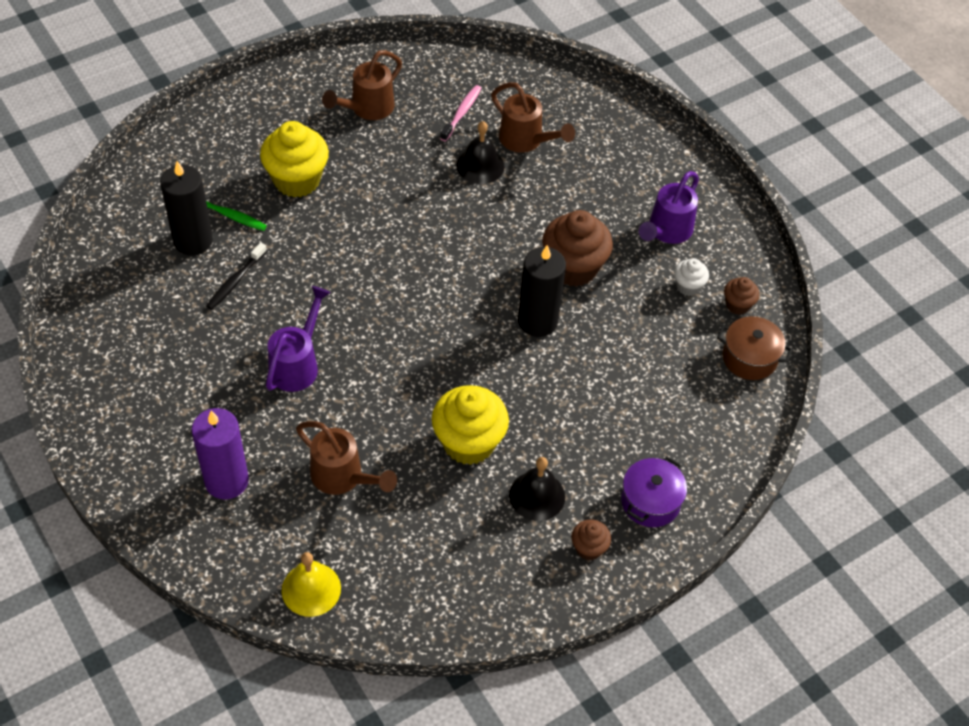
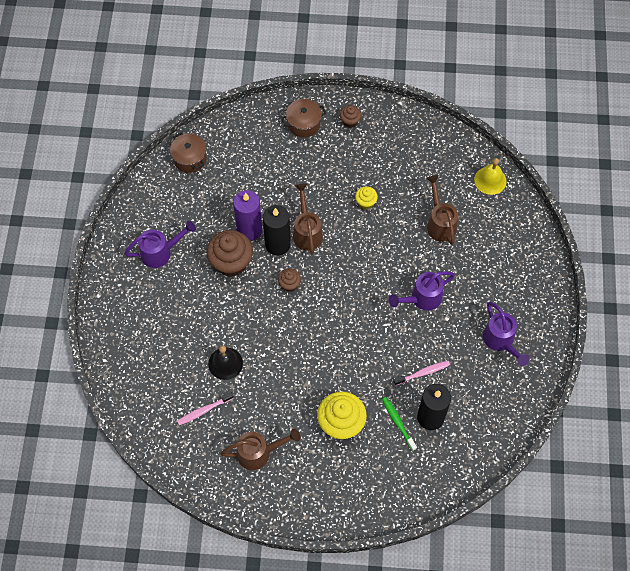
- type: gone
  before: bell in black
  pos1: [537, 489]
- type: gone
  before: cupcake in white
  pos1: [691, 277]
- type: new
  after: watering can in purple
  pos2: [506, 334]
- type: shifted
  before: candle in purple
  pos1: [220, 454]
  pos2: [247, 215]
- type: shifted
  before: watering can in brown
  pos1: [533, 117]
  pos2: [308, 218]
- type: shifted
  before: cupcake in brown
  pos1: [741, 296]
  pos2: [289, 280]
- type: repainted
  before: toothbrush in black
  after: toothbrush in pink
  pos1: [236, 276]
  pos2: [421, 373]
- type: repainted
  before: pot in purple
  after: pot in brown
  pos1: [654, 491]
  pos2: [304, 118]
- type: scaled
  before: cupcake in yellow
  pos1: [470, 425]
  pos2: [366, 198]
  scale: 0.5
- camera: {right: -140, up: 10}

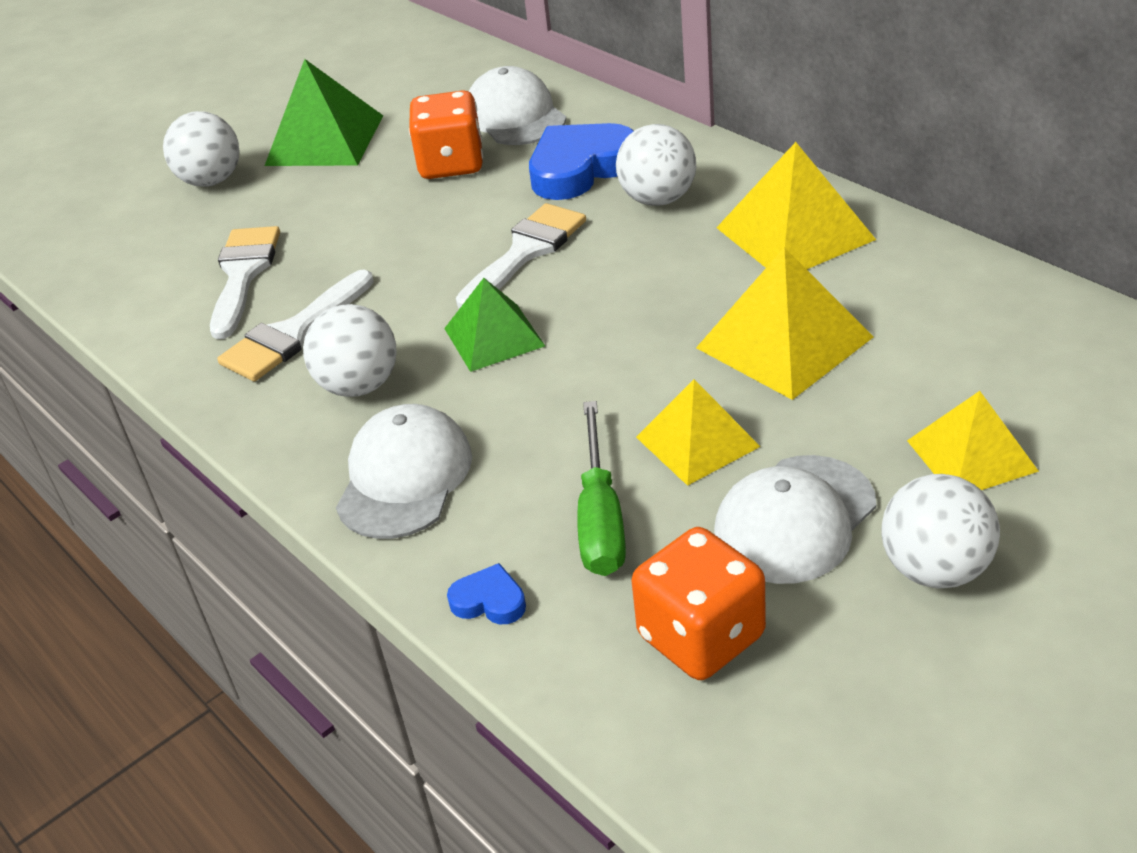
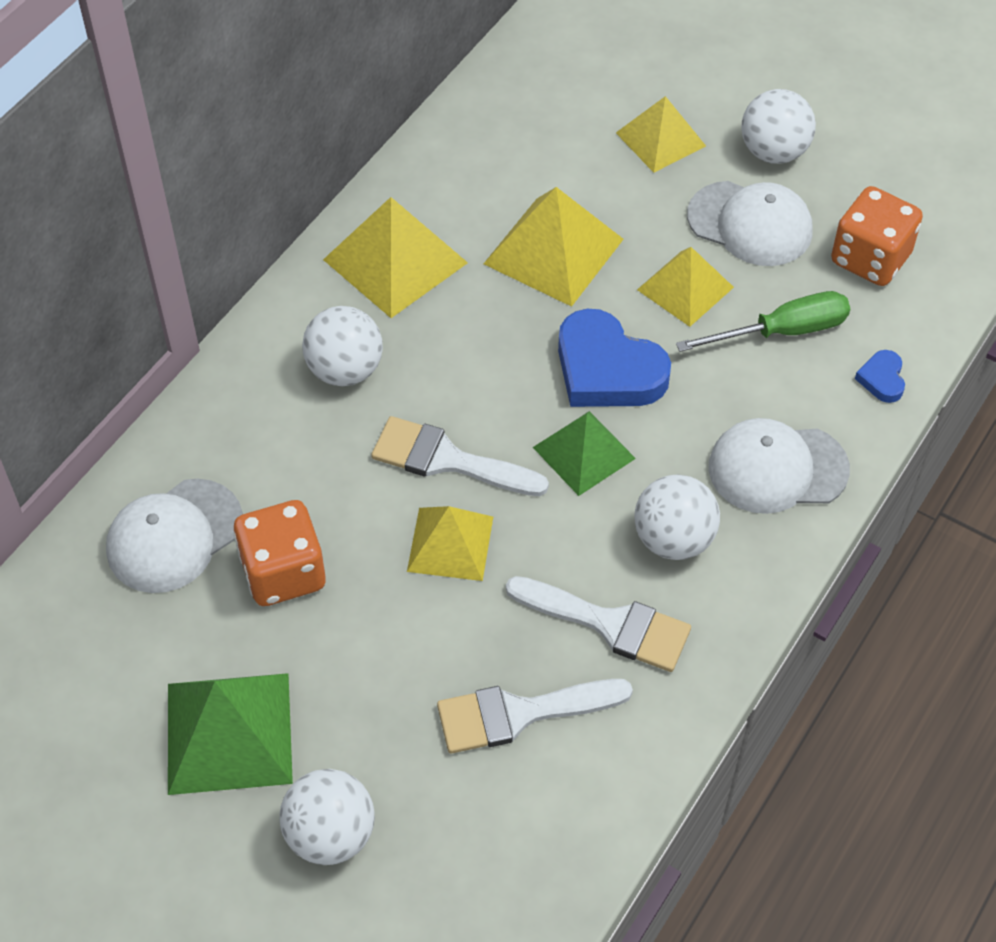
- type: new
  after: pyramid in yellow
  pos2: [450, 543]
- type: shifted
  before: heart in blue
  pos1: [581, 161]
  pos2: [614, 358]
- camera: {right: -110, up: 15}

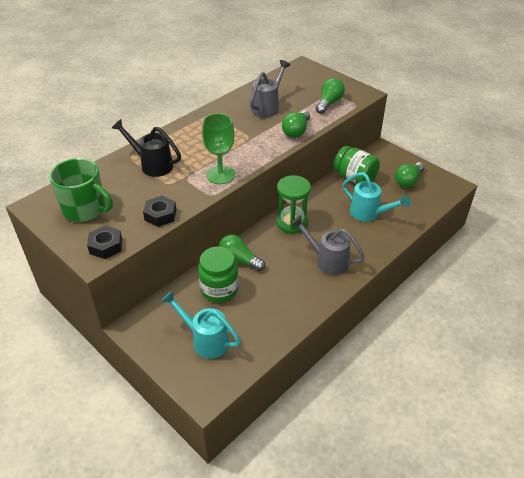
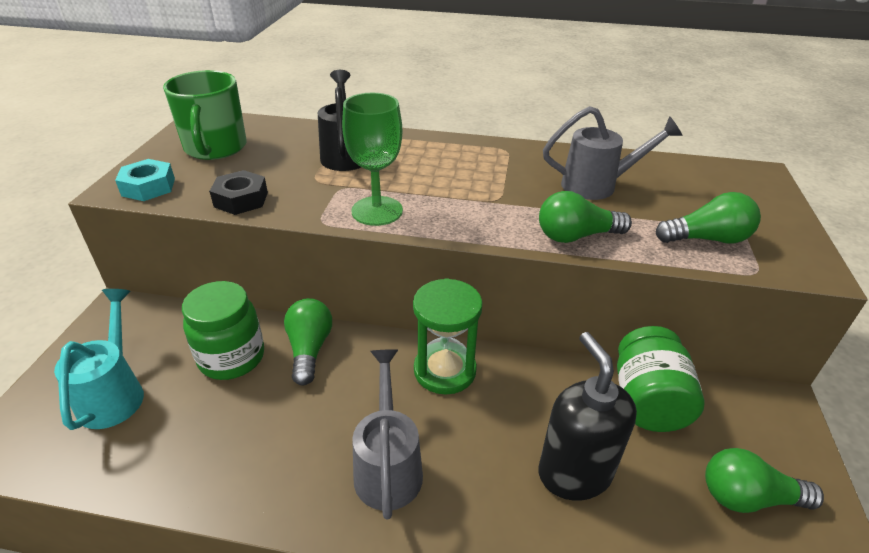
- type: swapped
  before: watering can in turquoise
  after: soap dispenser in black
  pos1: [376, 197]
  pos2: [588, 416]
- type: repainted
  before: nut in black
  after: nut in turquoise
  pos1: [104, 242]
  pos2: [145, 180]
- camera: {right: 55, up: -5}

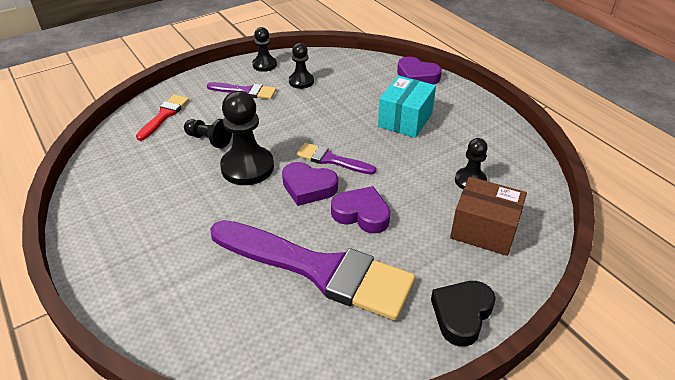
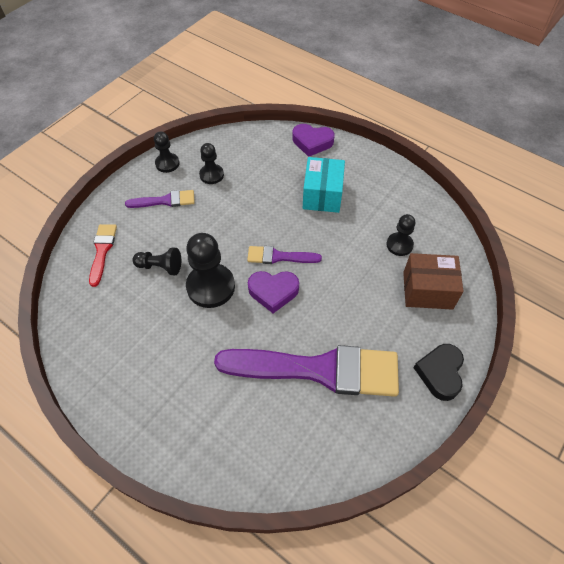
- type: gone
  before: heart in purple
  pos1: [360, 209]
- camera: {right: -20, up: 15}

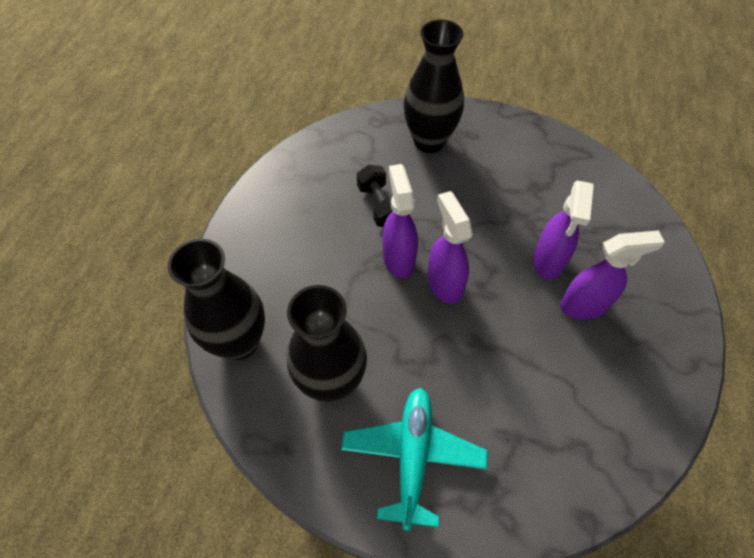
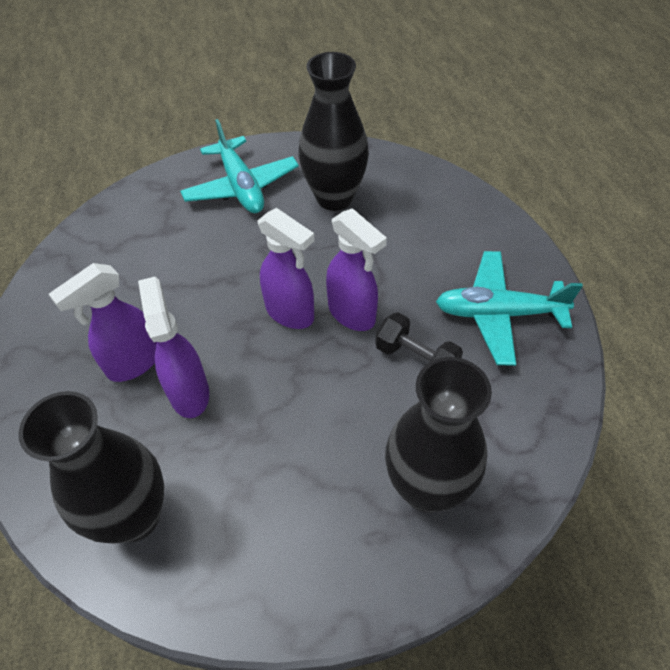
- type: new
  after: plane in turquoise
  pos2: [509, 308]
- type: shifted
  before: vase in black
  pos1: [216, 299]
  pos2: [91, 467]
- camera: {right: 150, up: -5}

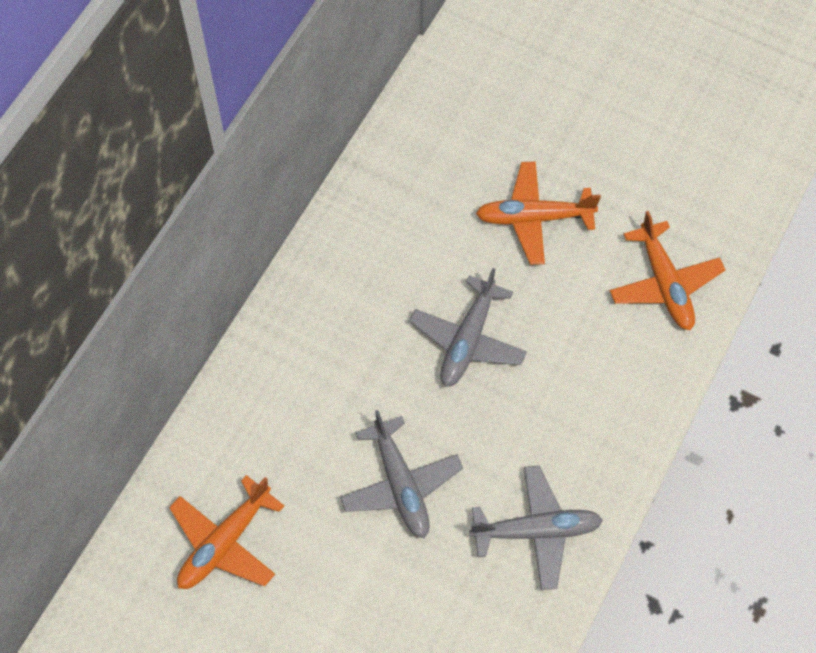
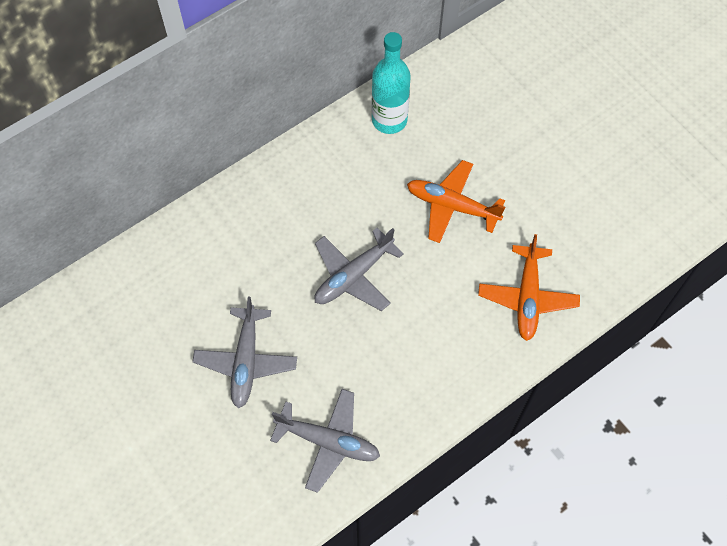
- type: gone
  before: plane in orange
  pos1: [226, 532]
- type: new
  after: bottle in turquoise
  pos2: [391, 83]
- camera: {right: 25, up: 0}

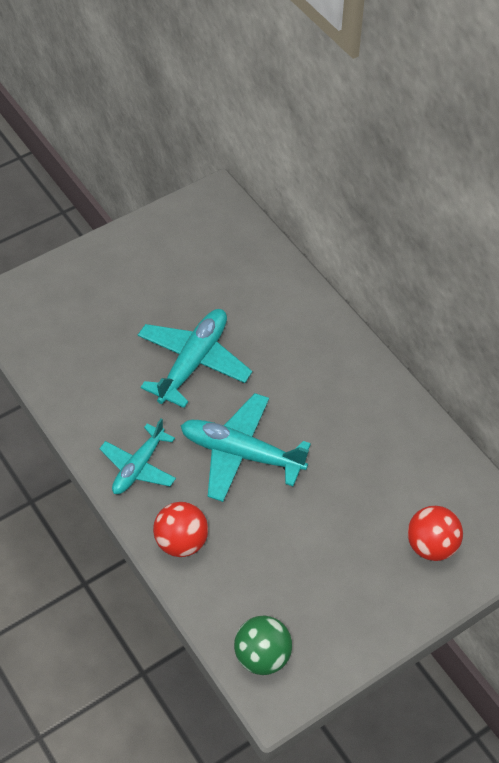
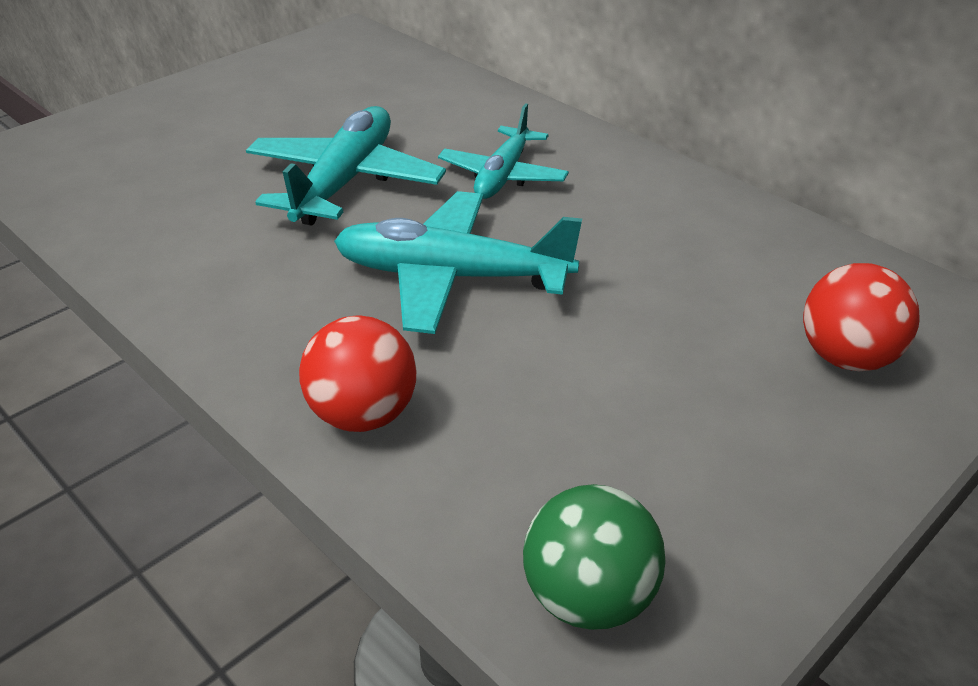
- type: shifted
  before: plane in turquoise
  pos1: [137, 456]
  pos2: [503, 151]
- camera: {right: -10, up: -15}

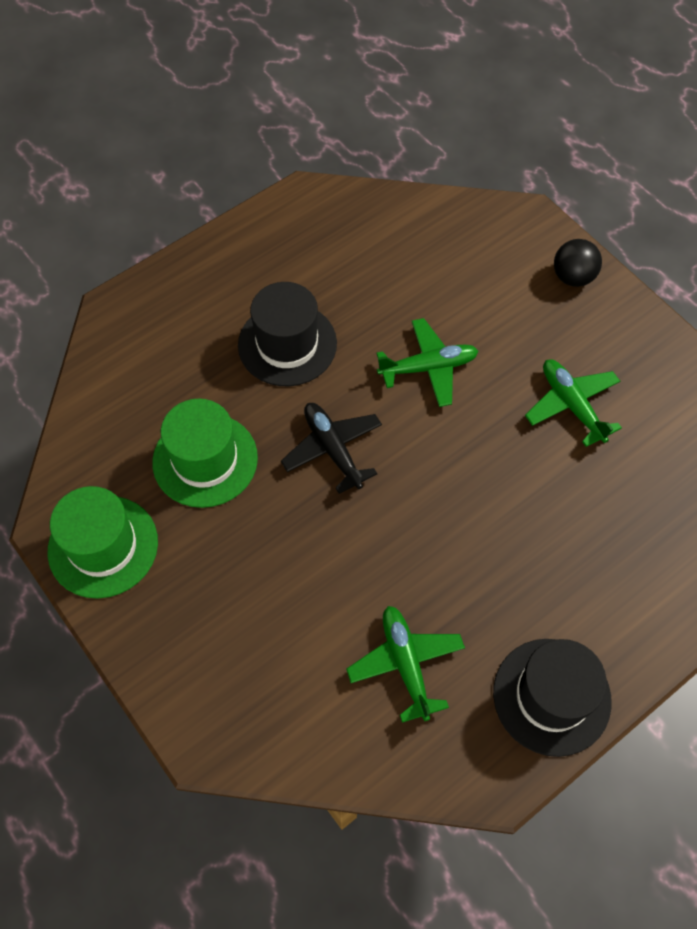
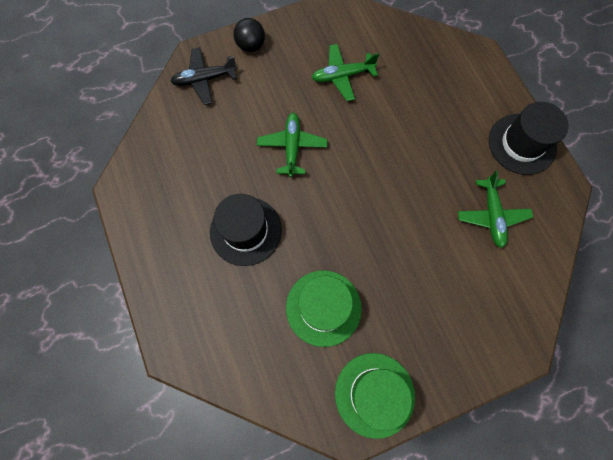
- type: shifted
  before: plane in black
  pos1: [331, 448]
  pos2: [203, 76]
- type: rotated
  before: plane in green
  pos1: [405, 664]
  pos2: [495, 209]
  turn: -90
- camera: {right: -75, up: 10}

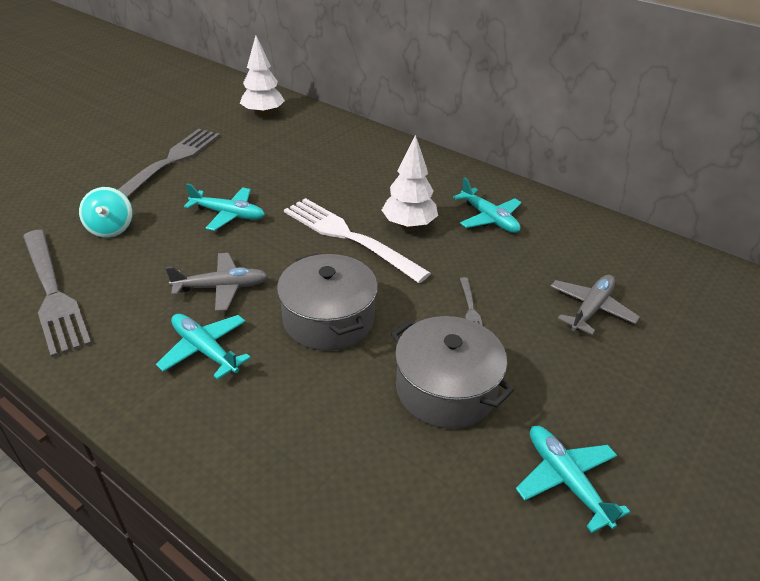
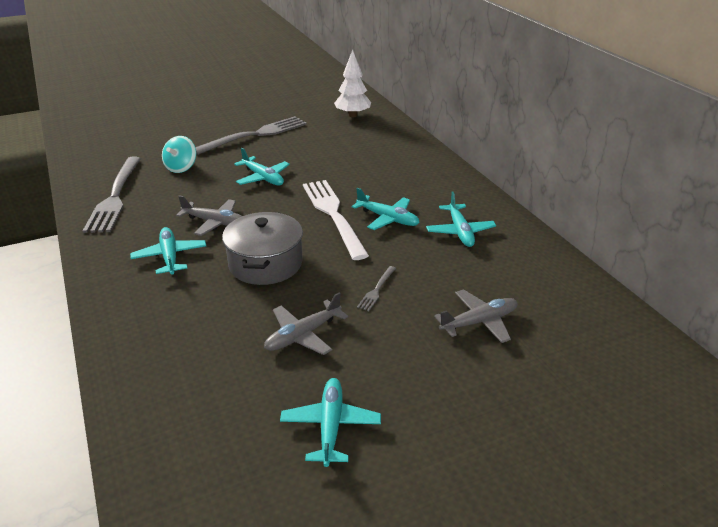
- type: swapped
  before: tree in white
  after: plane in turquoise
  pos1: [410, 182]
  pos2: [386, 209]
- type: swapped
  before: pot in grey
  after: plane in grey
  pos1: [452, 372]
  pos2: [306, 323]
- camera: {right: 30, up: -5}

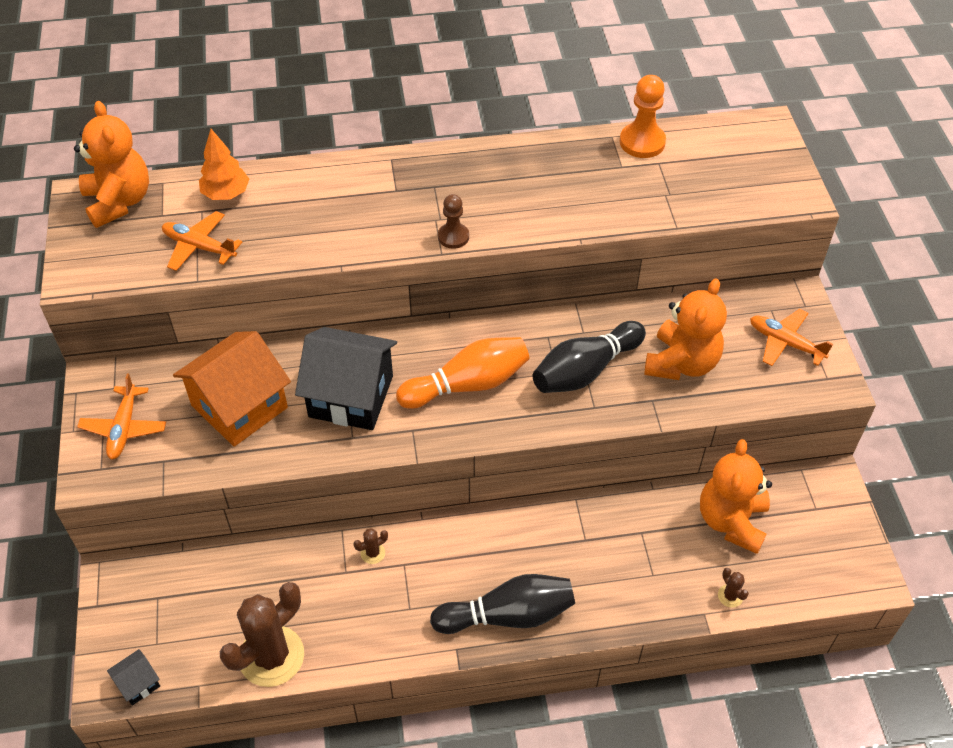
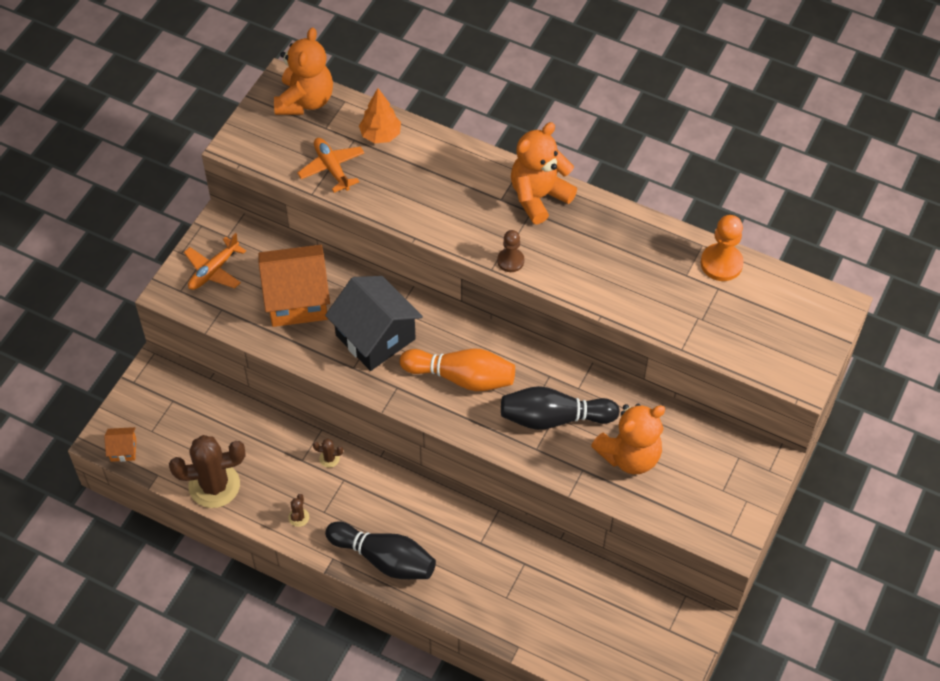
- type: gone
  before: plane in orange
  pos1: [791, 337]
- type: shifted
  before: teddy bear in orange
  pos1: [736, 496]
  pos2: [544, 173]
- type: shifted
  before: cactus in brown
  pos1: [733, 588]
  pos2: [299, 510]
- type: repainted
  before: house in black
  after: house in orange
  pos1: [133, 677]
  pos2: [120, 444]
- camera: {right: 35, up: 5}

